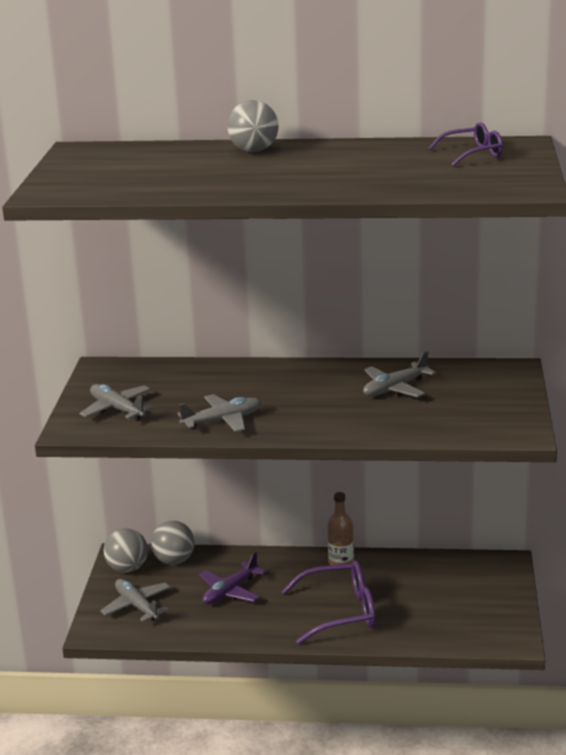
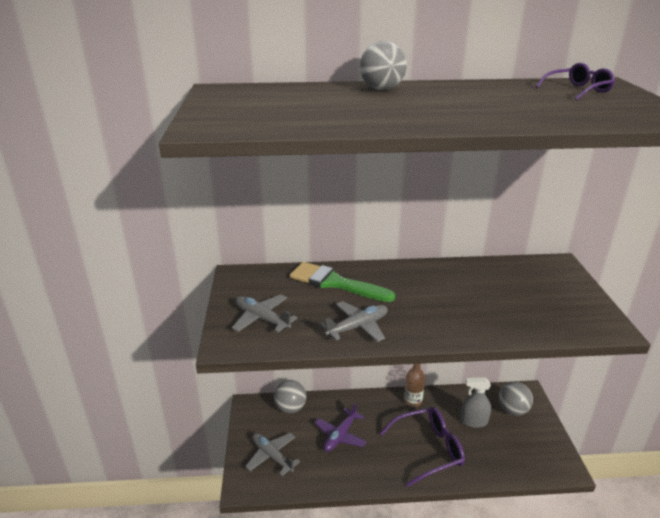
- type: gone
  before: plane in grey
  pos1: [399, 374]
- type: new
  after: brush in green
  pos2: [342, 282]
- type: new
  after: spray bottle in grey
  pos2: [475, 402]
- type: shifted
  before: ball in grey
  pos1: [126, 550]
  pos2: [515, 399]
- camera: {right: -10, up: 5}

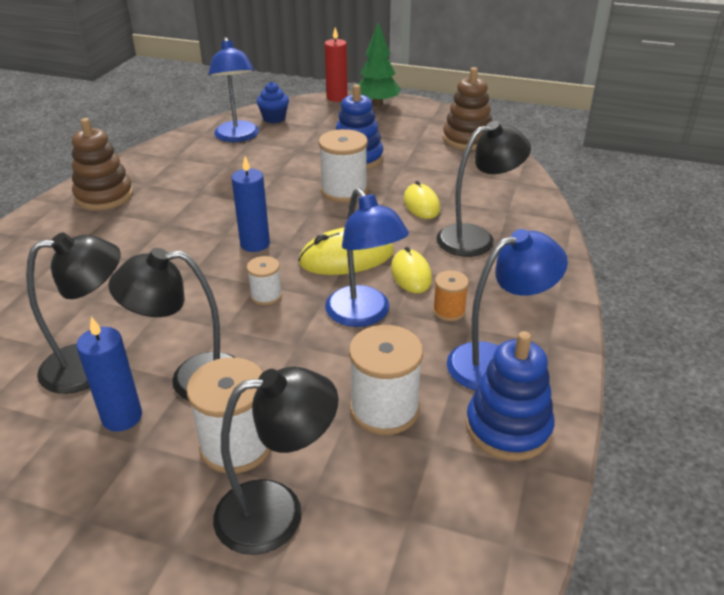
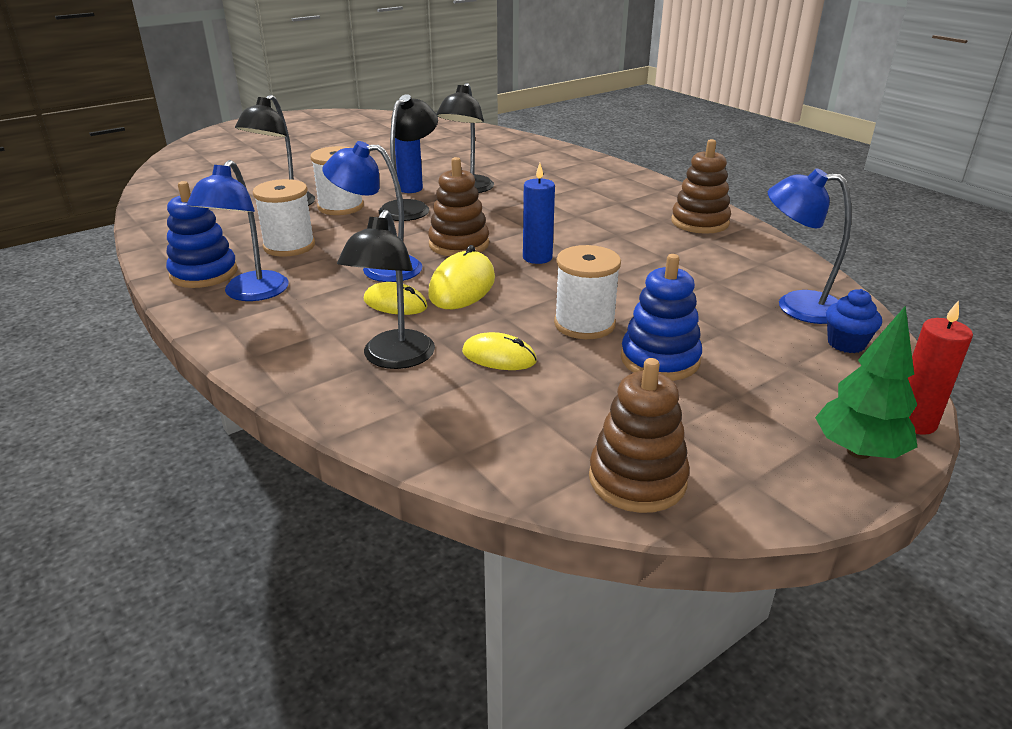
- type: gone
  before: spool in orange
  pos1: [451, 296]
- type: swapped
  before: spool in white
  after: stacking toy in brown
  pos1: [264, 280]
  pos2: [458, 206]
- camera: {right: 125, up: -5}

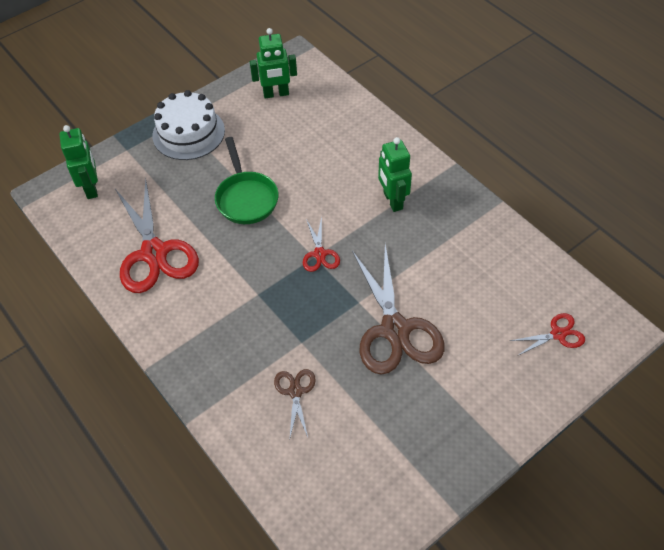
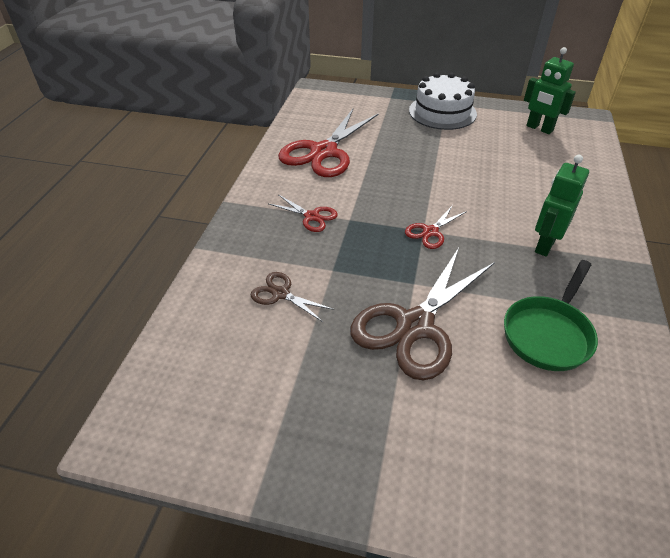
- type: gone
  before: robot in green
  pos1: [78, 162]
- type: shifted
  before: pan in green
  pos1: [247, 180]
  pos2: [551, 315]
- type: shifted
  before: scissors in red
  pos1: [547, 334]
  pos2: [303, 213]
- type: rotated
  before: scissors in brown
  pos1: [295, 403]
  pos2: [292, 297]
  turn: -105
- camera: {right: 50, up: -10}

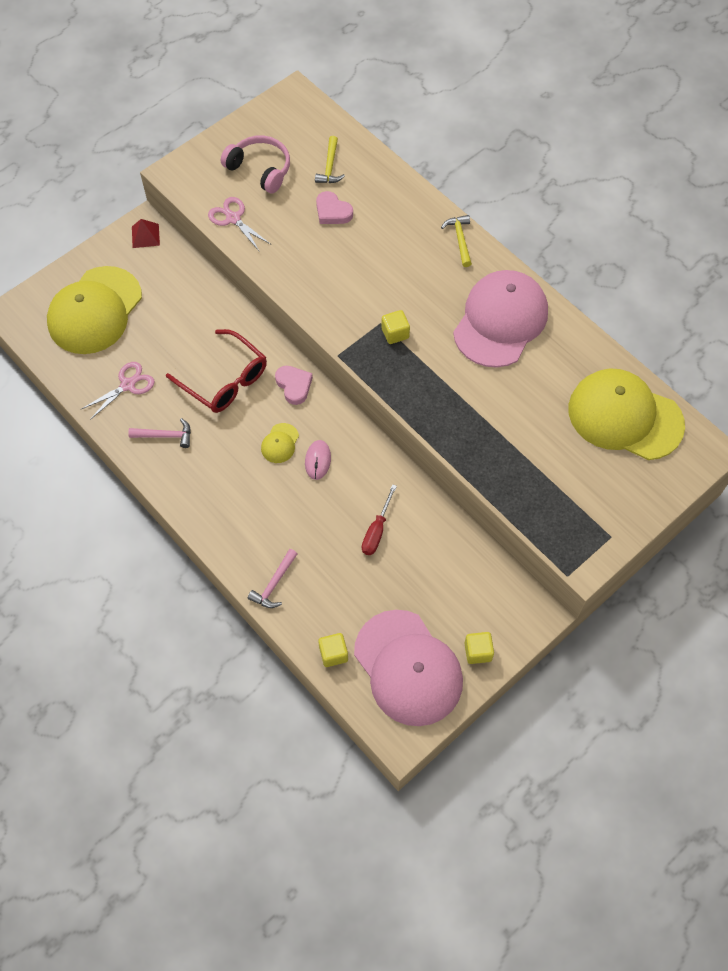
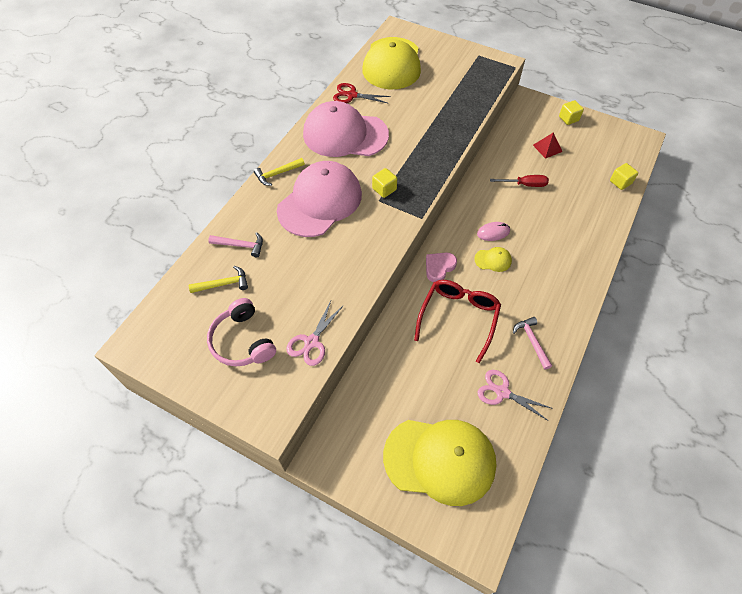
- type: gone
  before: heart in pink
  pos1: [334, 207]
- type: new
  after: scissors in red
  pos2: [362, 93]
- type: shifted
  before: pyramid in red
  pos1: [146, 233]
  pos2: [548, 145]
- type: shifted
  before: hammer in pink
  pos1: [272, 578]
  pos2: [235, 244]
- type: shifted
  before: cap in pink
  pos1: [408, 668]
  pos2: [319, 199]
- type: rotated
  before: headphones in pink
  pos1: [255, 164]
  pos2: [241, 332]
  turn: -45
- camera: {right: -110, up: -5}

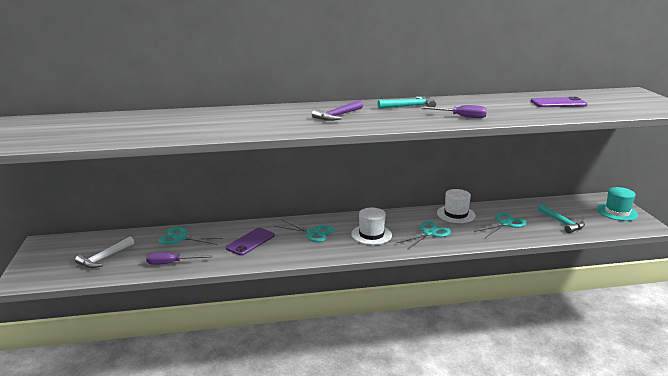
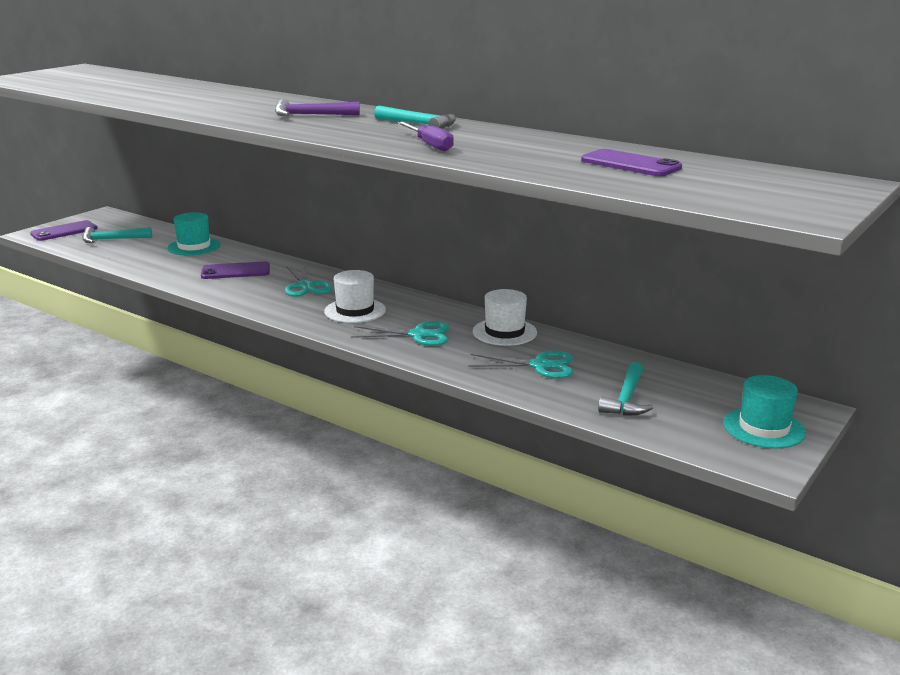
- type: gone
  before: screwdriver in purple
  pos1: [179, 259]
- type: new
  after: phone in purple
  pos2: [64, 230]
- type: swapped
  before: scissors in turquoise
  after: hat in turquoise
  pos1: [190, 236]
  pos2: [194, 233]
- type: repainted
  before: hammer in white
  after: hammer in turquoise
  pos1: [104, 252]
  pos2: [117, 235]
- camera: {right: 45, up: 0}

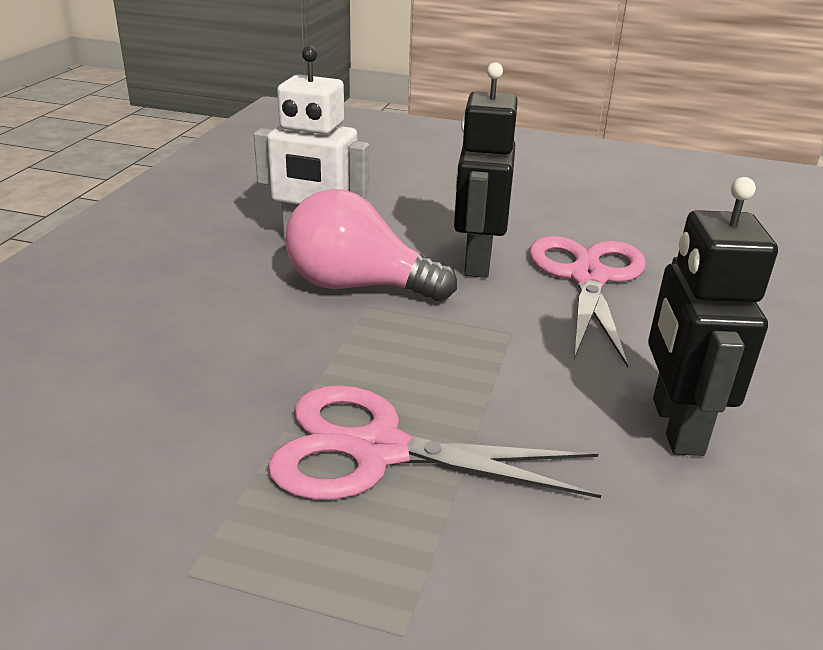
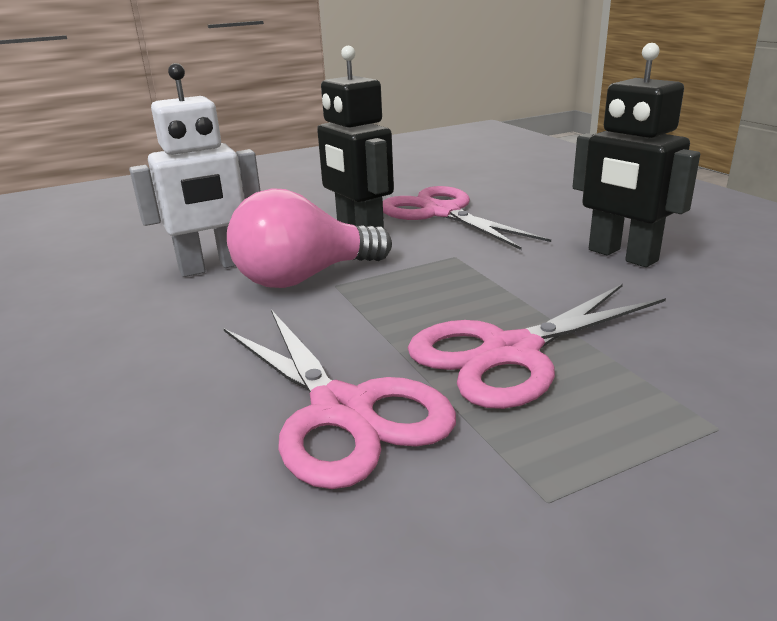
- type: new
  after: scissors in pink
  pos2: [340, 399]
- camera: {right: -40, up: -5}

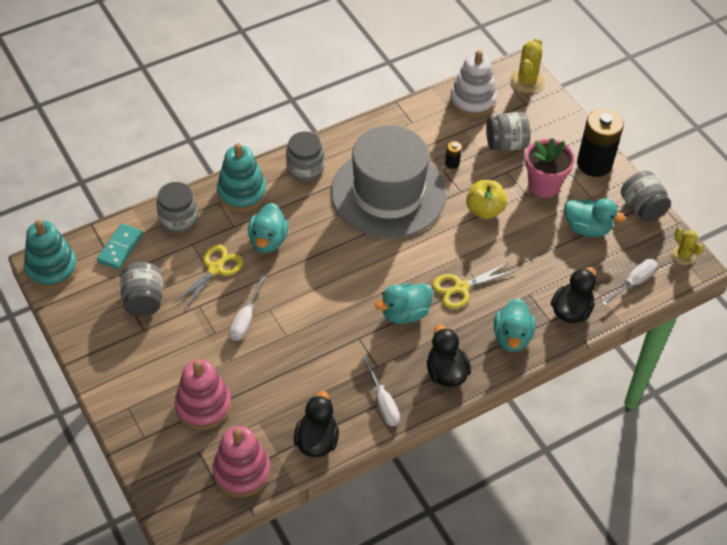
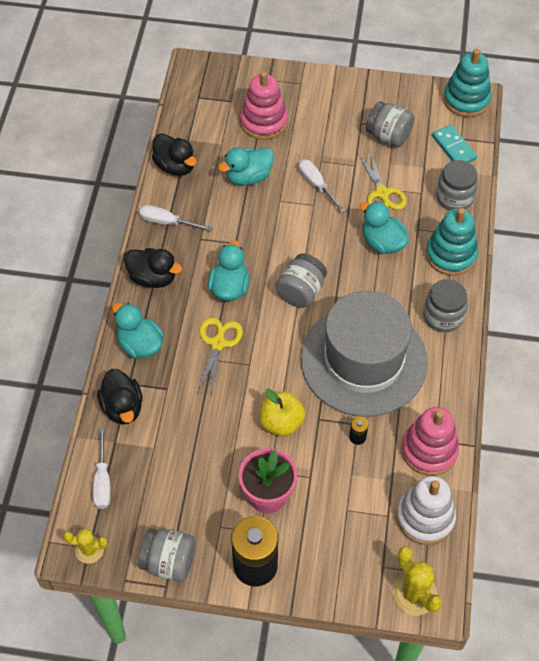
- type: shifted
  before: stacking toy in pink
  pos1: [241, 461]
  pos2: [430, 441]
- type: shifted
  before: jar in grey
  pos1: [508, 131]
  pos2: [301, 280]
- type: shifted
  before: duck in turquoise
  pos1: [594, 218]
  pos2: [246, 166]
- camera: {right: 130, up: 5}

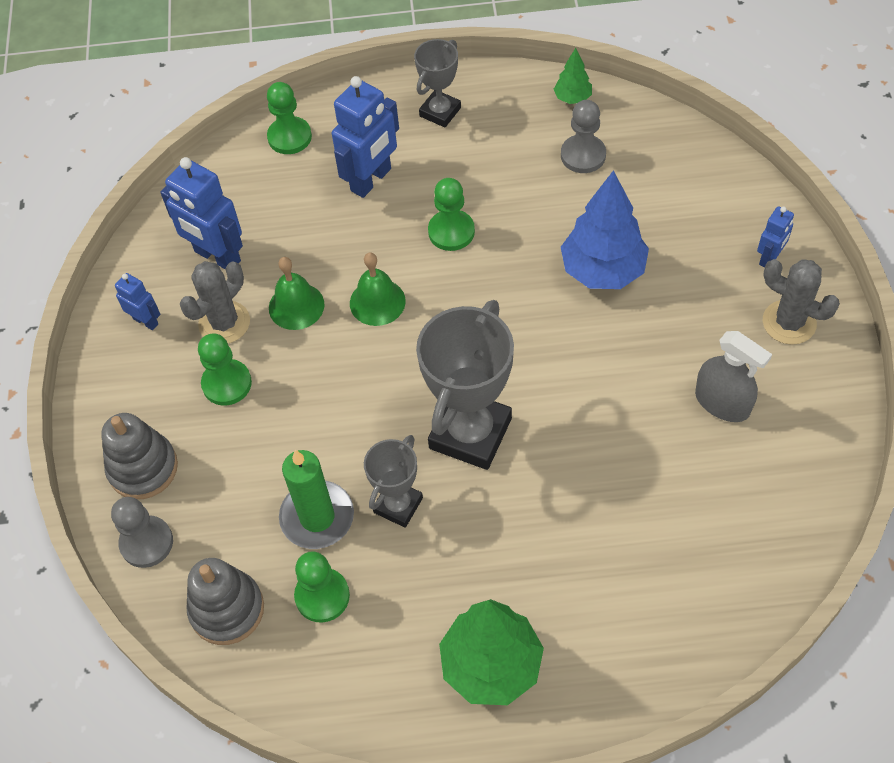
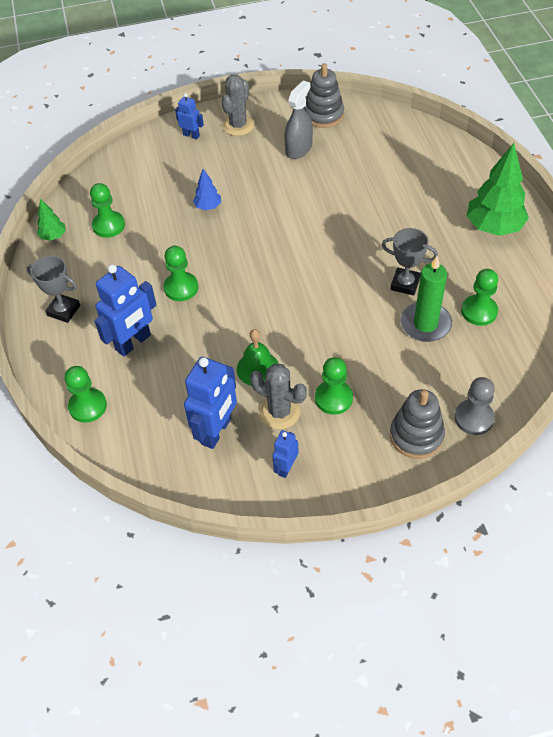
- type: gone
  before: bell in green
  pos1: [378, 289]
- type: gone
  before: trophy in grey
  pos1: [465, 385]
- type: shifted
  before: stacking toy in grey
  pos1: [225, 601]
  pos2: [324, 95]
- type: repainted
  before: pawn in grey
  after: pawn in green
  pos1: [583, 136]
  pos2: [107, 210]
- type: rotated
  before: robot in blue
  pos1: [365, 137]
  pos2: [125, 310]
  turn: 105
- type: scaled
  before: tree in blue
  pos1: [605, 229]
  pos2: [207, 189]
  scale: 0.49
- camera: {right: -100, up: -5}

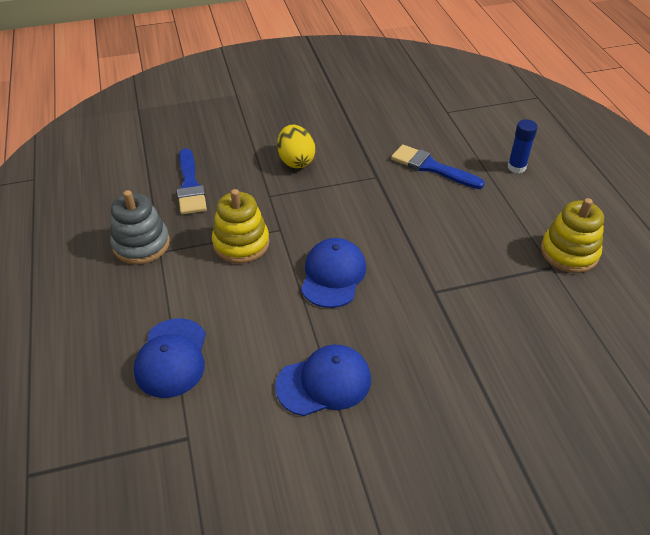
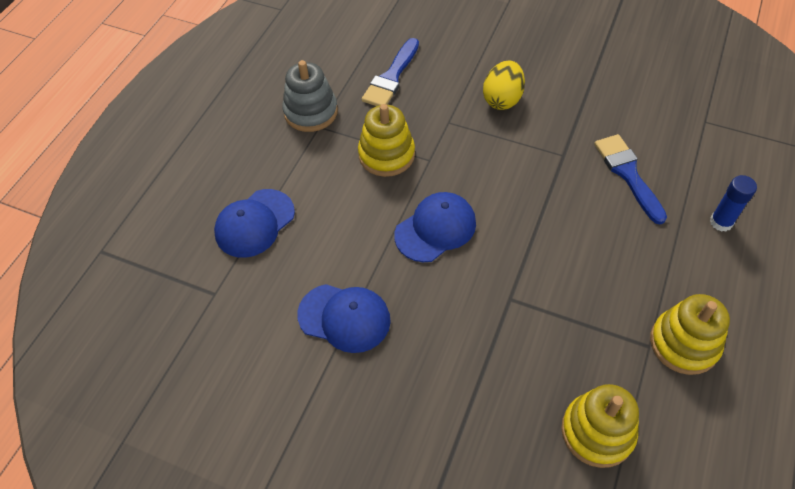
- type: new
  after: stacking toy in yellow
  pos2: [600, 426]
- camera: {right: 40, up: 10}

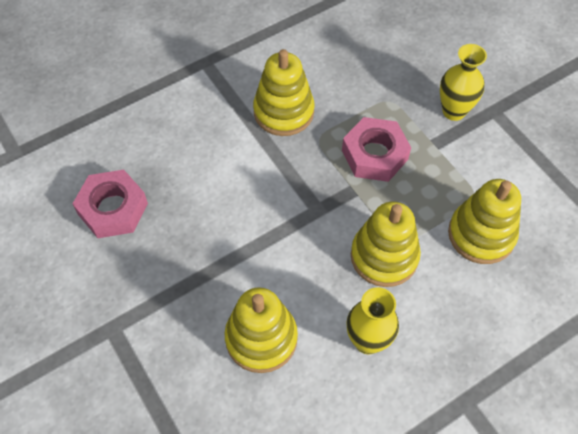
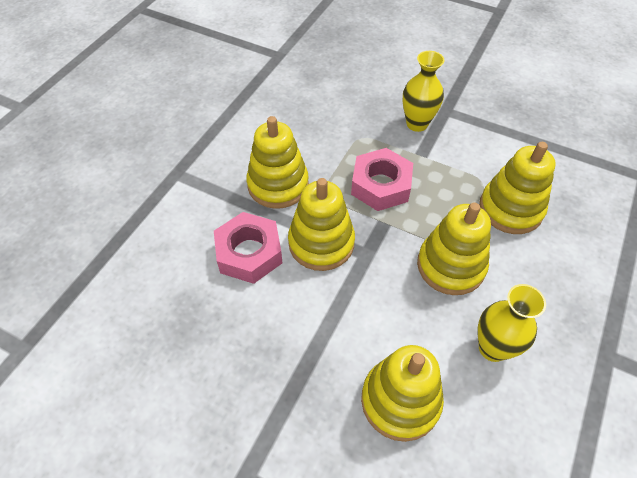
- type: new
  after: stacking toy in yellow
  pos2: [321, 224]
- type: shifted
  before: nut in pink
  pos1: [110, 204]
  pos2: [248, 248]
- camera: {right: -30, up: -5}

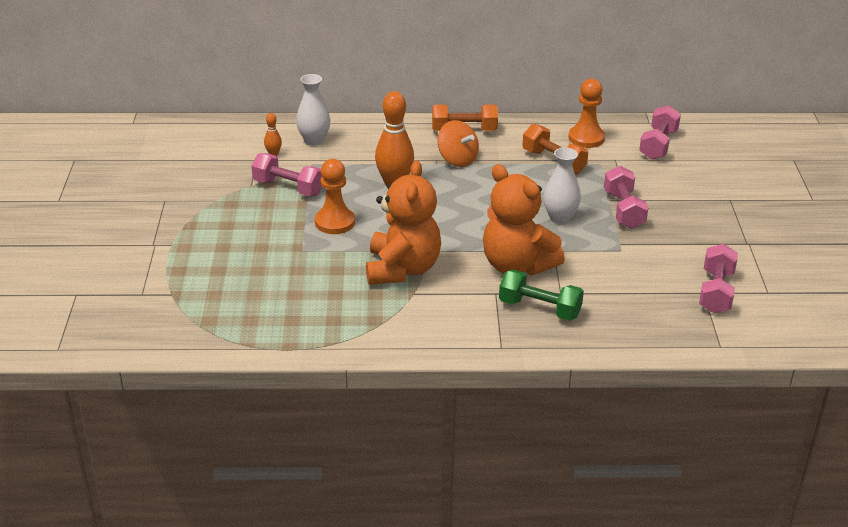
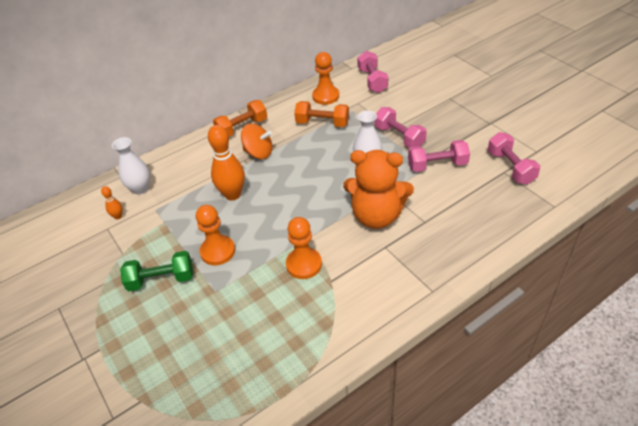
- type: shifted
  before: dumbbell in pink
  pos1: [287, 174]
  pos2: [439, 156]
- type: shifted
  before: dumbbell in green
  pos1: [541, 295]
  pos2: [156, 271]
- type: swapped
  before: teddy bear in orange
  after: pawn in orange
  pos1: [403, 222]
  pos2: [304, 248]
- camera: {right: -30, up: 10}

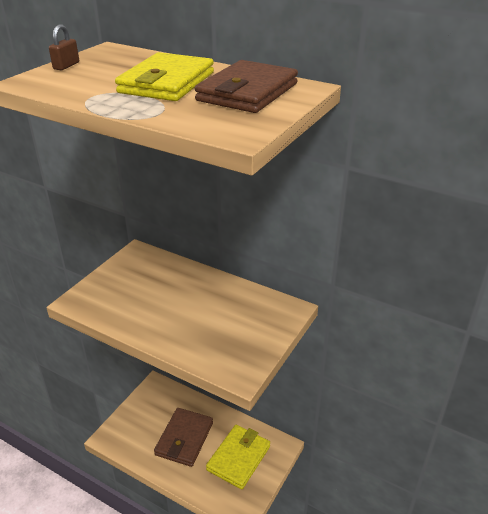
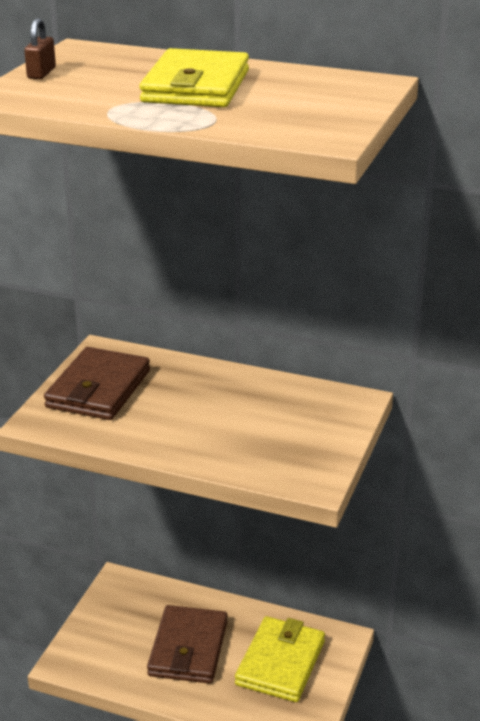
- type: shifted
  before: wallet in brown
  pos1: [246, 86]
  pos2: [97, 383]
- camera: {right: -10, up: -5}

